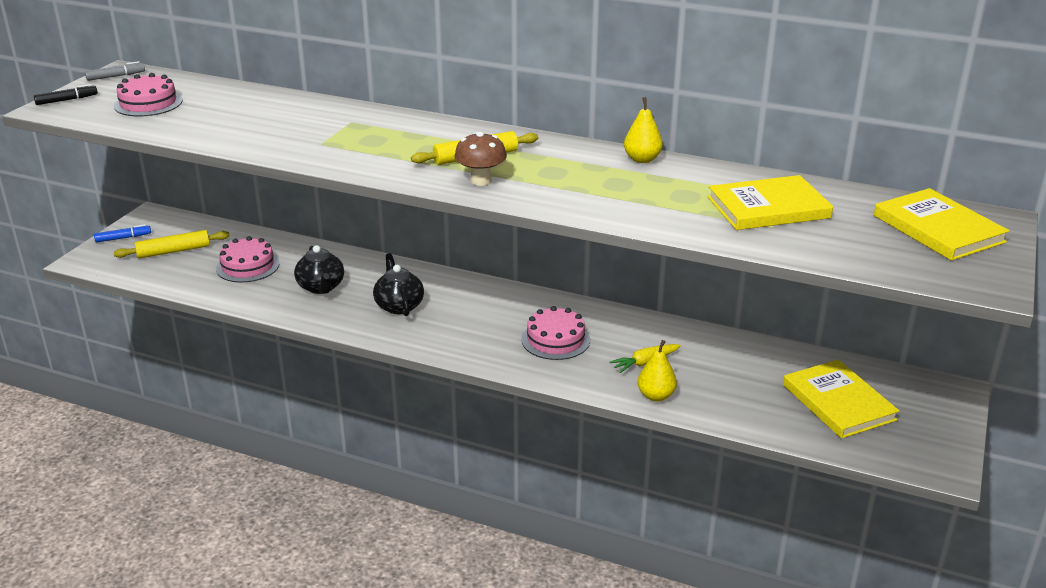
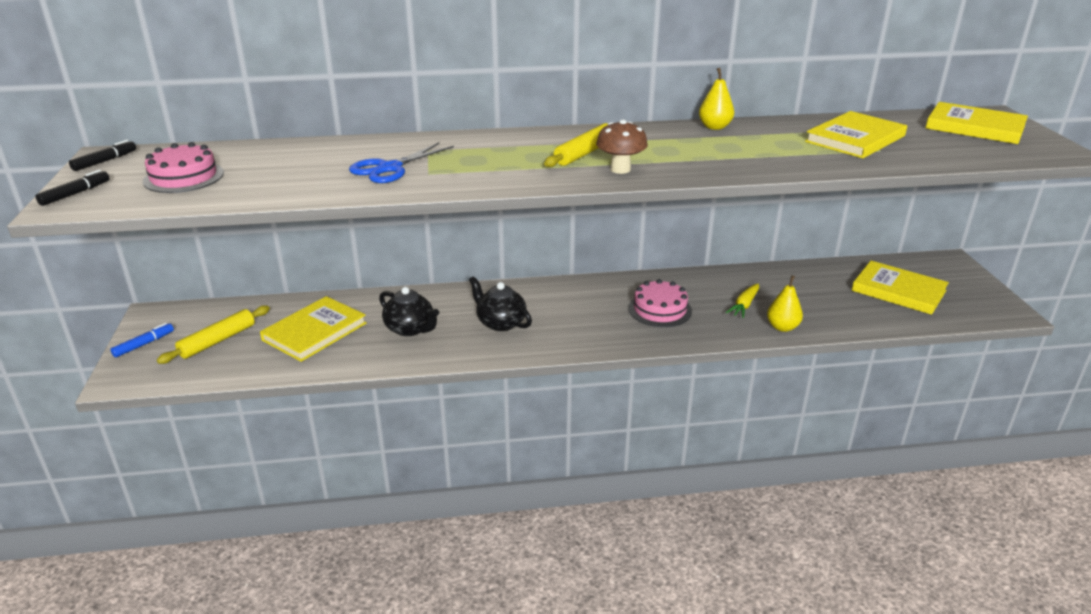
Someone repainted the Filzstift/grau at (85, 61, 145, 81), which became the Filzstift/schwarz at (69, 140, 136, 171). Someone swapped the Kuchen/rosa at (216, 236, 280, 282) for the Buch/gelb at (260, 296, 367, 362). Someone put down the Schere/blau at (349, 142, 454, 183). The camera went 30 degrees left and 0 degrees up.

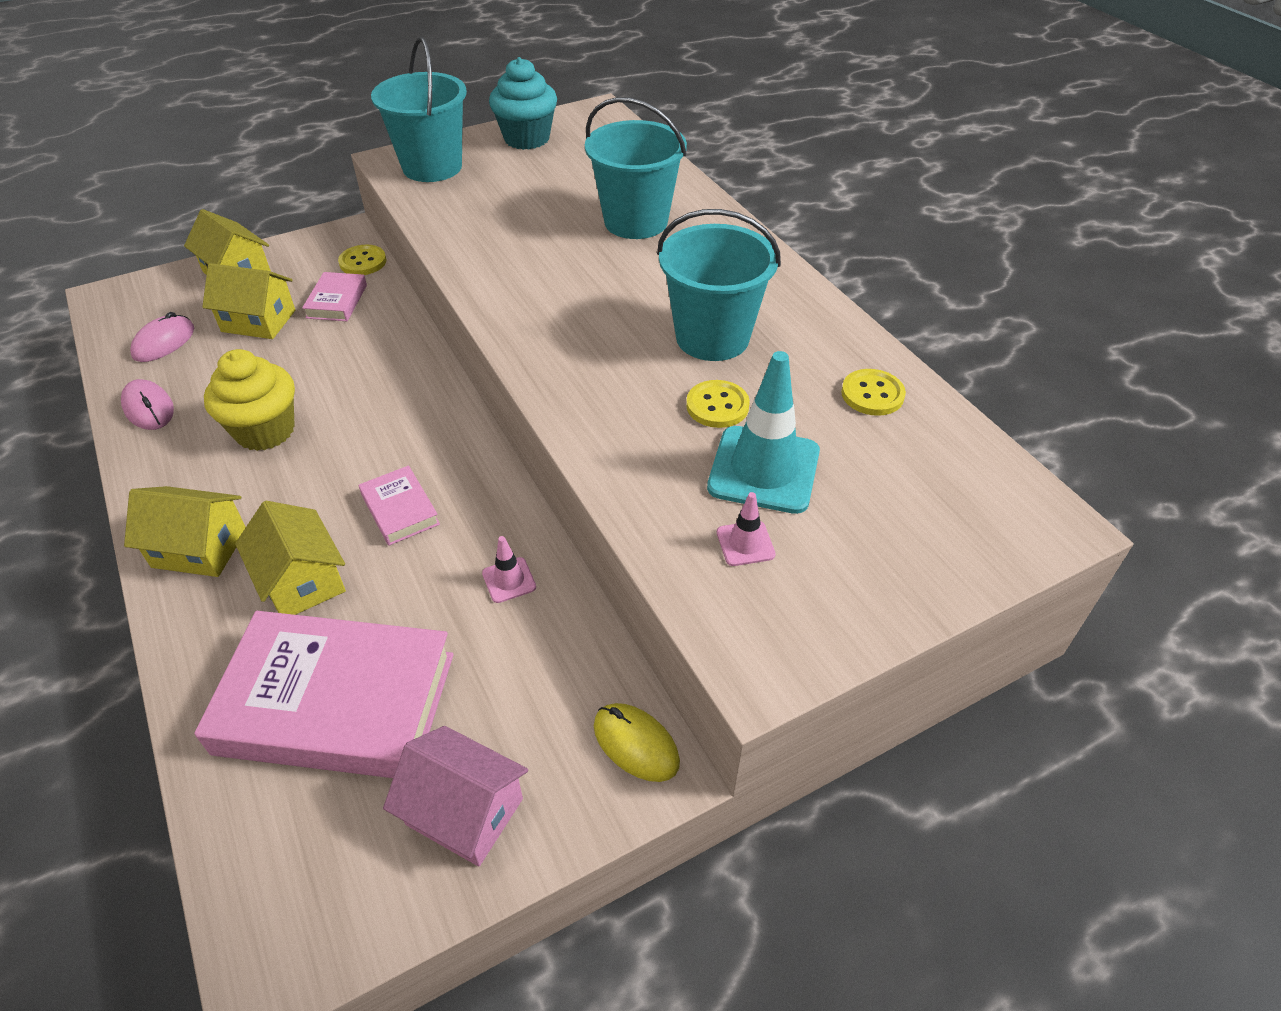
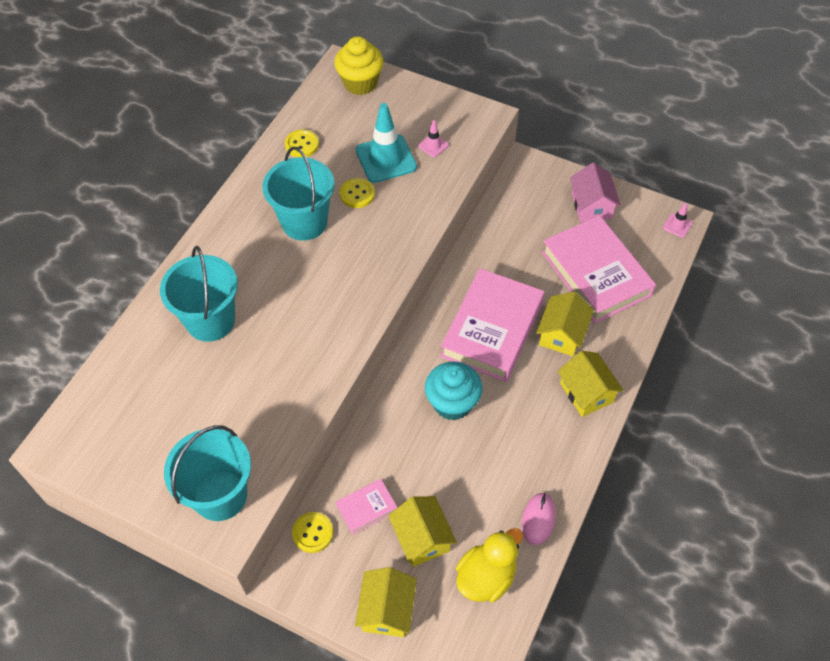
Someone carried the Muffin/gelb from (204, 349, 295, 451) to (334, 36, 384, 95). Someone carried the Muffin/türkis from (489, 57, 557, 150) to (425, 362, 483, 420). Someone scaled the Buch/rosa at (359, 465, 440, 546) by 2.21. Someone swapped the Computermaus/rosa at (130, 312, 194, 362) for the Ente/gelb at (456, 528, 523, 602). Someone carried the Leitkegel/rosa from (482, 536, 536, 603) to (663, 203, 692, 238). Someone took away the Computermaus/gelb at (594, 703, 680, 782). The camera went 125 degrees left and 10 degrees up.

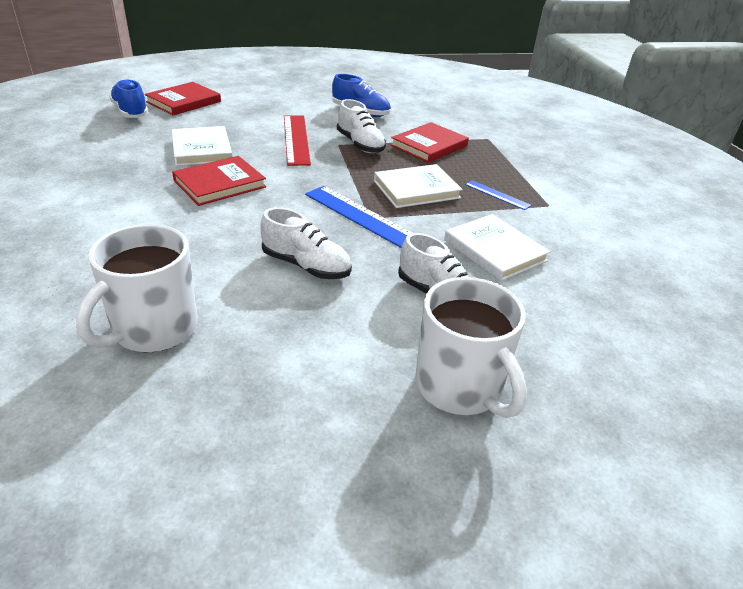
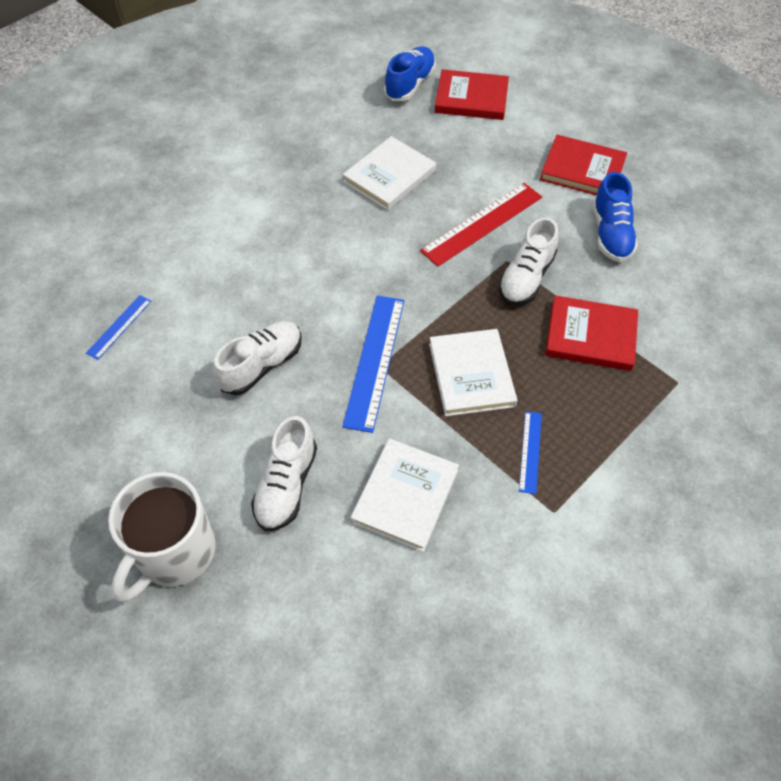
Someone swapped the Tasse/weiß at (76, 224, 198, 352) for the Lineal/blau at (86, 295, 152, 360). Someone rotated the Schuh/weiß at (261, 207, 352, 279) by 135 degrees counterclockwise. Someone rotated the Buch/weiß at (374, 164, 463, 208) by 45 degrees clockwise. Someone carried the Buch/rot from (172, 156, 266, 206) to (540, 135, 627, 195). The camera went 60 degrees right and 20 degrees up.

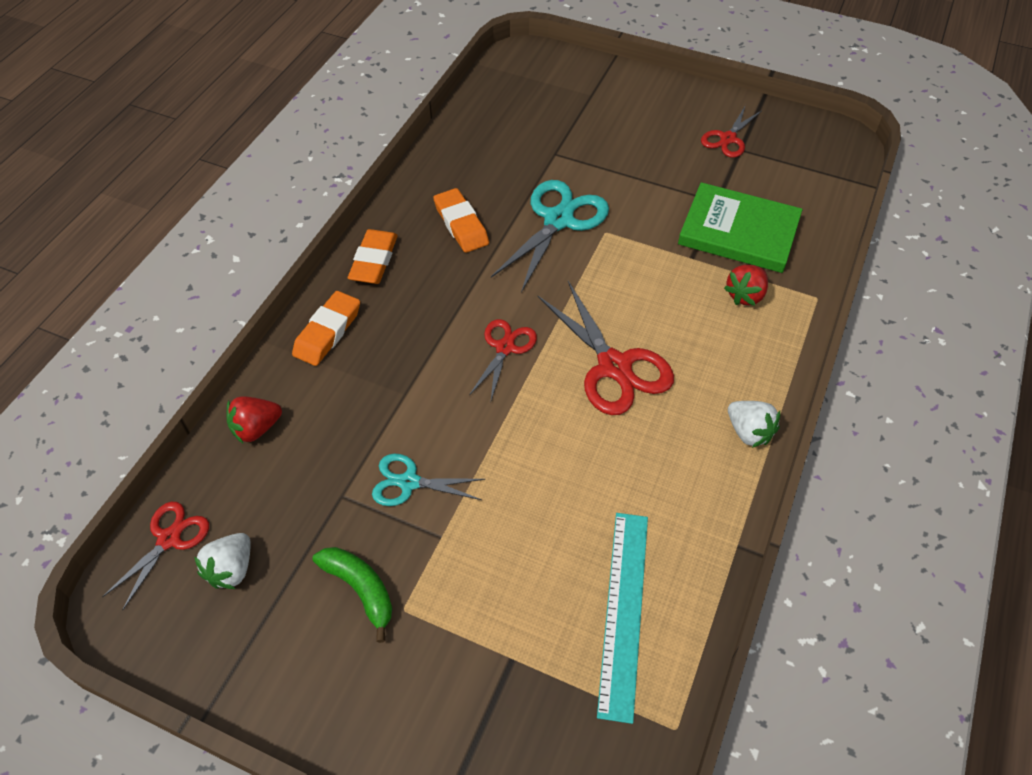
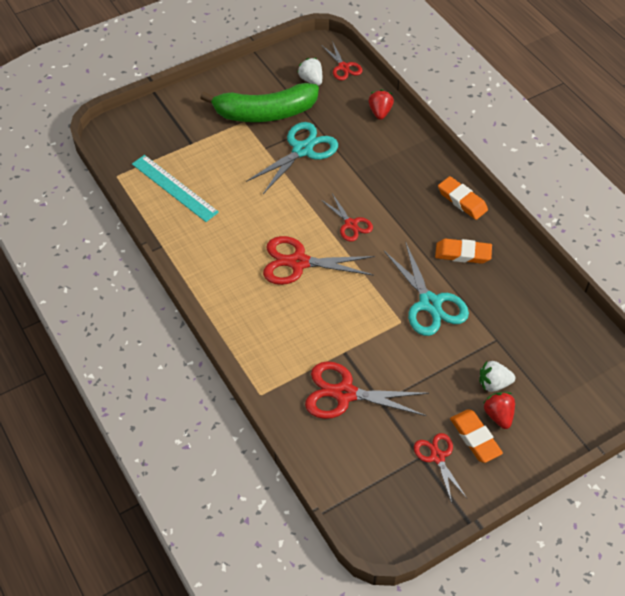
Someone scaled the Banane/grün at (313, 547, 392, 643) by 2.04. Someone scaled the Schere/türkis at (372, 453, 485, 506) by 1.69. Someone swapped the Buch/grün at (678, 182, 803, 273) for the Schere/rot at (305, 361, 429, 419). Someone carried the Radiergummi/orange from (292, 291, 360, 366) to (450, 409, 503, 463). Someone carried the Erdbeere/weiß from (728, 401, 780, 448) to (479, 361, 515, 392). Someone carried the Erdbeere/rot from (724, 265, 768, 306) to (483, 392, 515, 429). The camera went 125 degrees right and 0 degrees up.

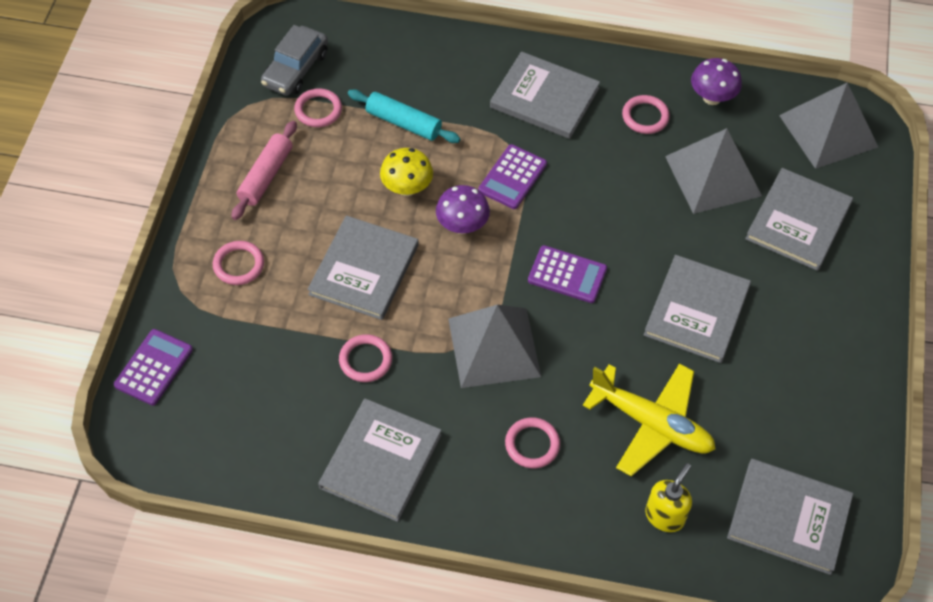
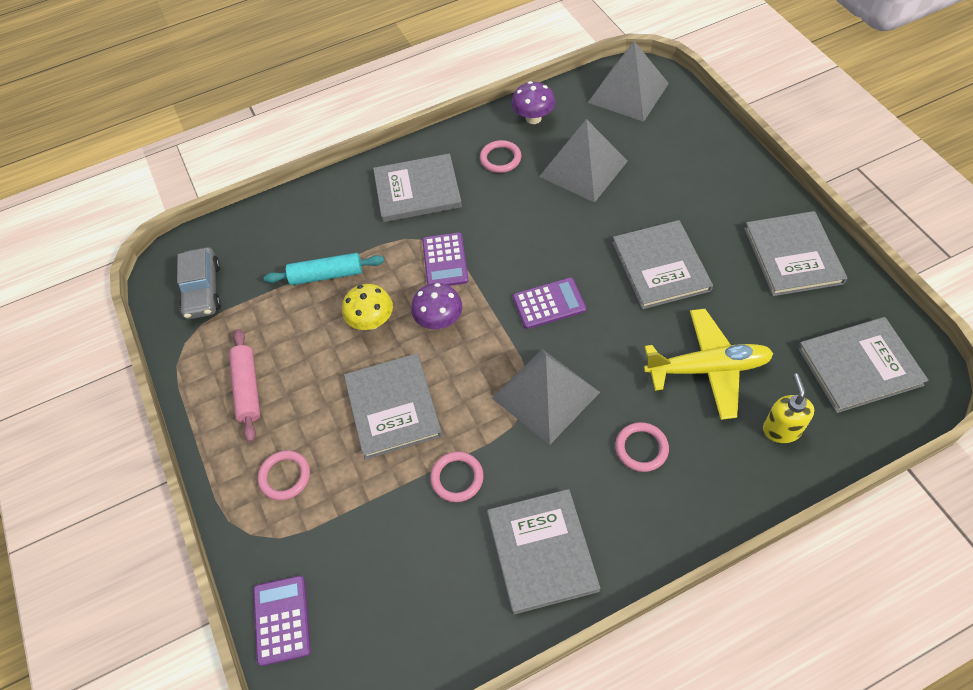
Someone carried the Buch/grau from (745, 168, 853, 271) to (744, 211, 847, 296). Someone took away the Ring/rosa at (294, 88, 342, 127). The camera went 30 degrees left and 0 degrees up.

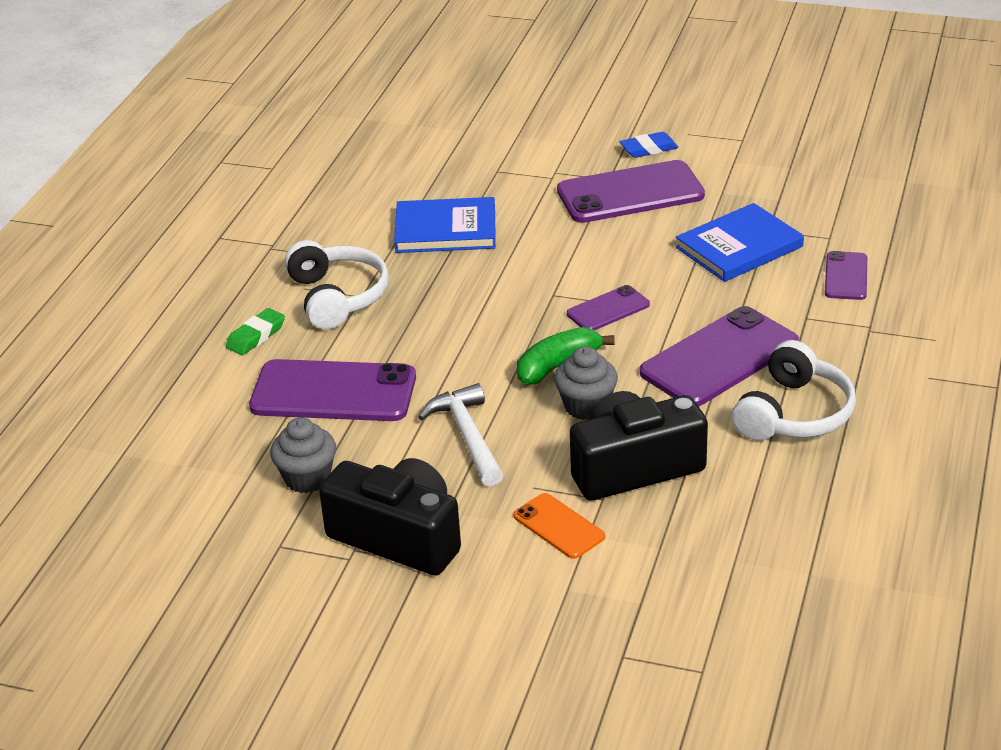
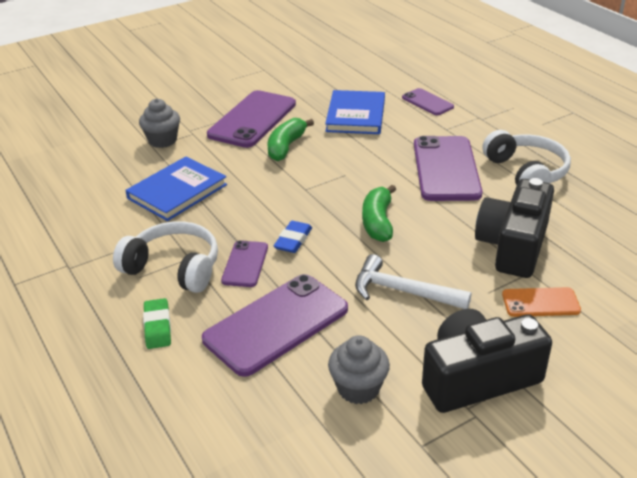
Someone carried the Muffin/grau from (554, 346, 618, 420) to (139, 98, 180, 148). Someone carried the Handy/lila from (567, 285, 650, 330) to (221, 240, 268, 287). Someone put down the Banane/grün at (267, 118, 314, 161). Someone carried the Radiergummi/blau from (620, 132, 679, 158) to (274, 221, 312, 253). The camera went 50 degrees left and 0 degrees up.

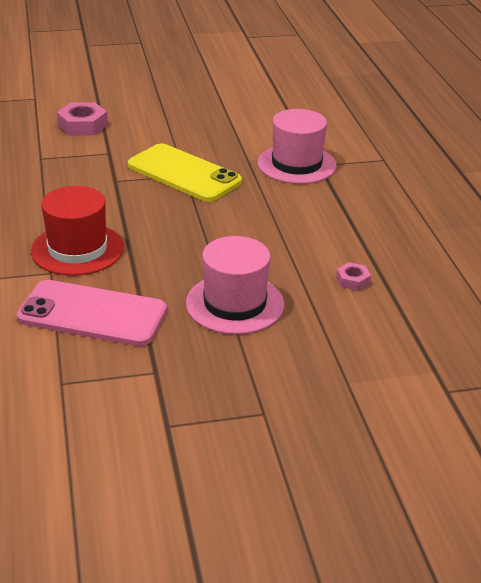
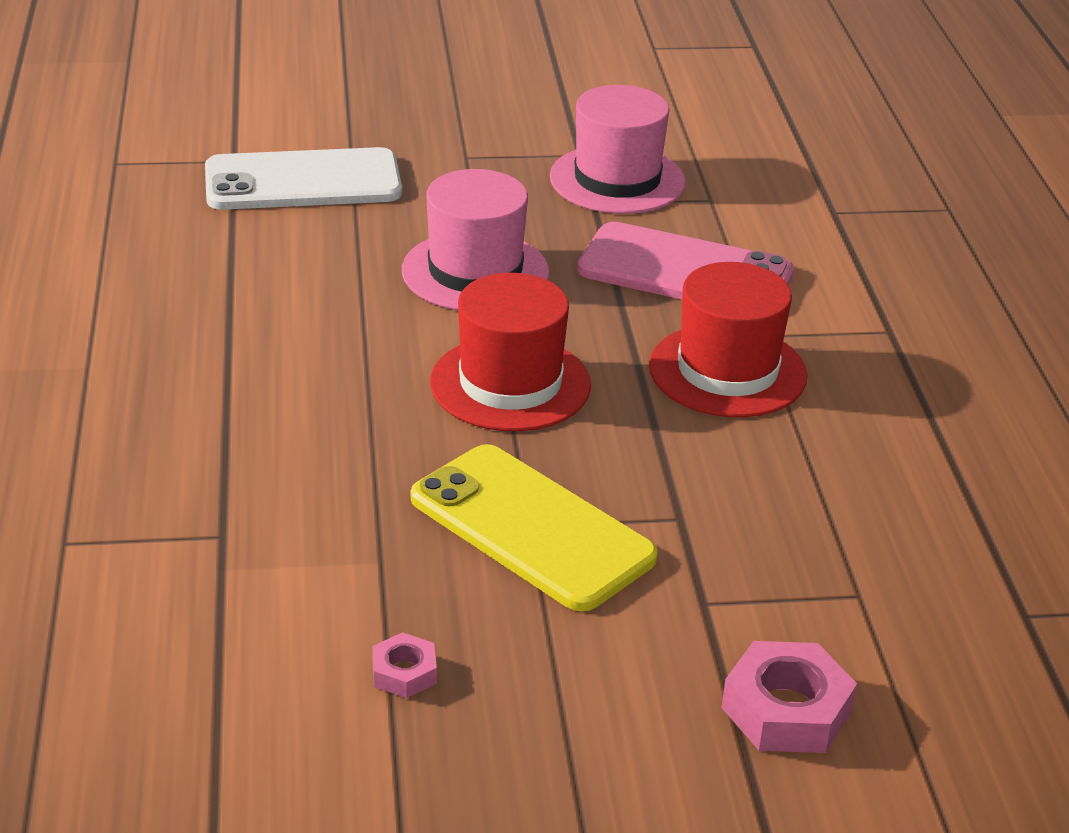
Someone put down the Handy/weiß at (205, 147, 402, 210). Someone carried the Sechskantmutter/rosa from (336, 262, 371, 291) to (372, 632, 437, 698). Someone put down the Hut/rot at (430, 273, 591, 431). Someone carried the Hut/rosa from (257, 109, 337, 184) to (550, 85, 686, 214). The camera went 175 degrees left and 0 degrees up.

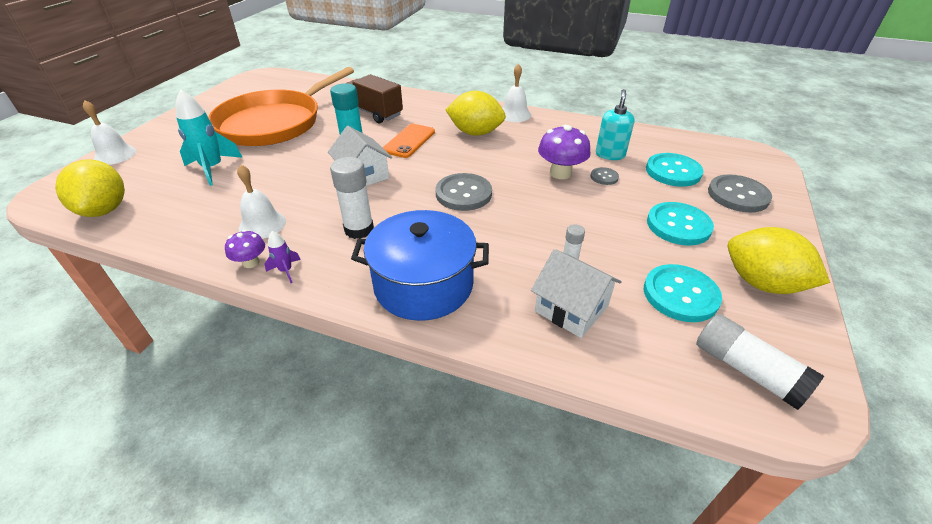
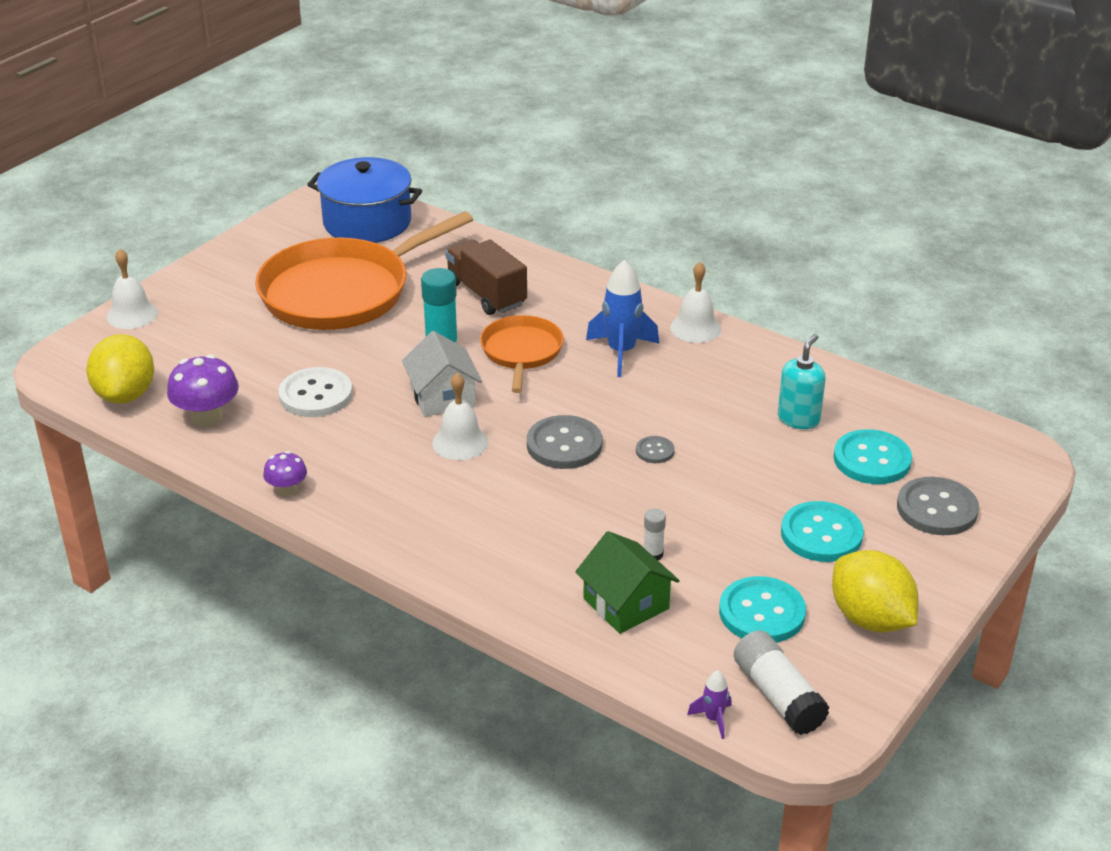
Someone carried the Pilz/lila from (538, 125, 591, 179) to (167, 354, 239, 427). Someone put down the Knopf/weiß at (279, 367, 353, 417). Someone carried the Kochtopf/blau from (351, 210, 489, 321) to (307, 157, 422, 243). Someone carried the Glocke/weiß from (237, 164, 286, 239) to (432, 373, 489, 460). Someone swapped the Handy/orange at (383, 124, 435, 158) for the Pfanne/orange at (480, 315, 564, 393). Someone repainted the Haus/weiß at (531, 249, 622, 338), which became the Haus/grün at (575, 531, 680, 634). Someone swapped the Zitrone/gelb at (445, 91, 506, 136) for the Rakete/blau at (586, 260, 659, 377). Someone carried the Knopf/grau from (590, 167, 619, 185) to (636, 436, 675, 463). Someone carried the Rakete/lila from (264, 231, 301, 283) to (687, 670, 732, 739). Someone took away the Rakete/türkis at (176, 89, 243, 186). Someone took away the Klebestift/weiß at (330, 157, 374, 239). The camera went 15 degrees right and 5 degrees down.

